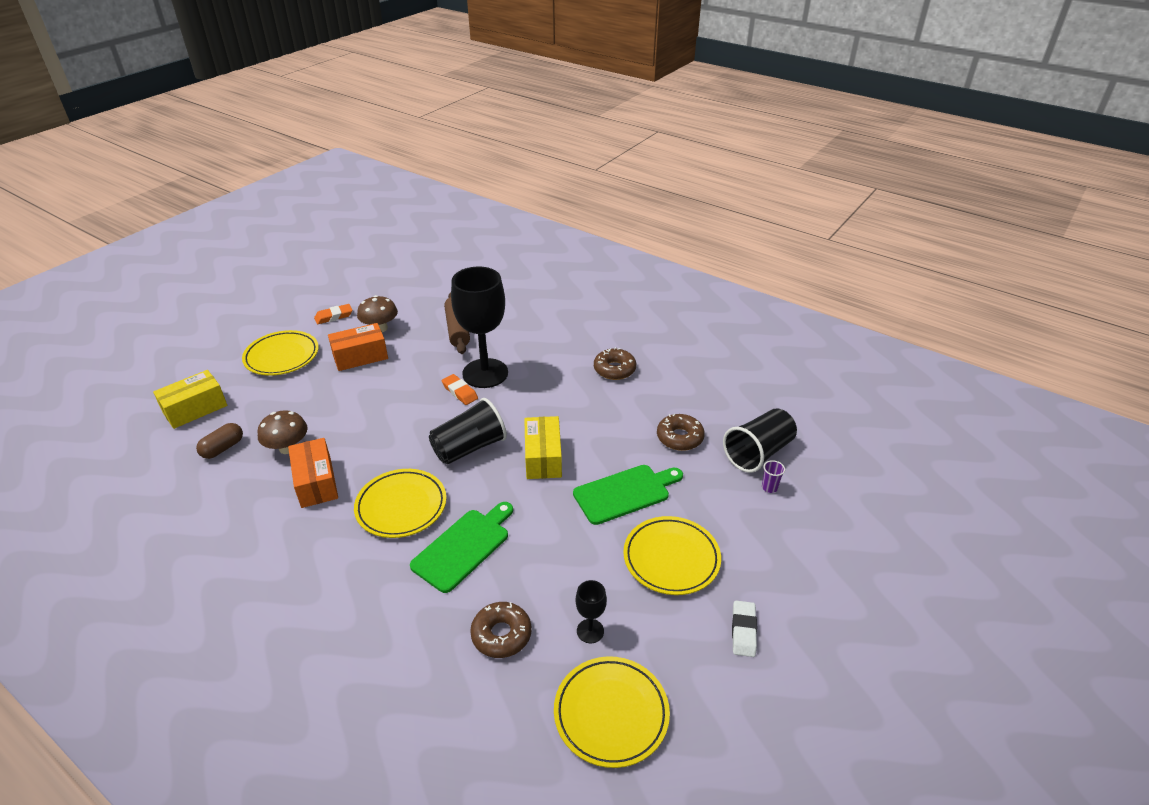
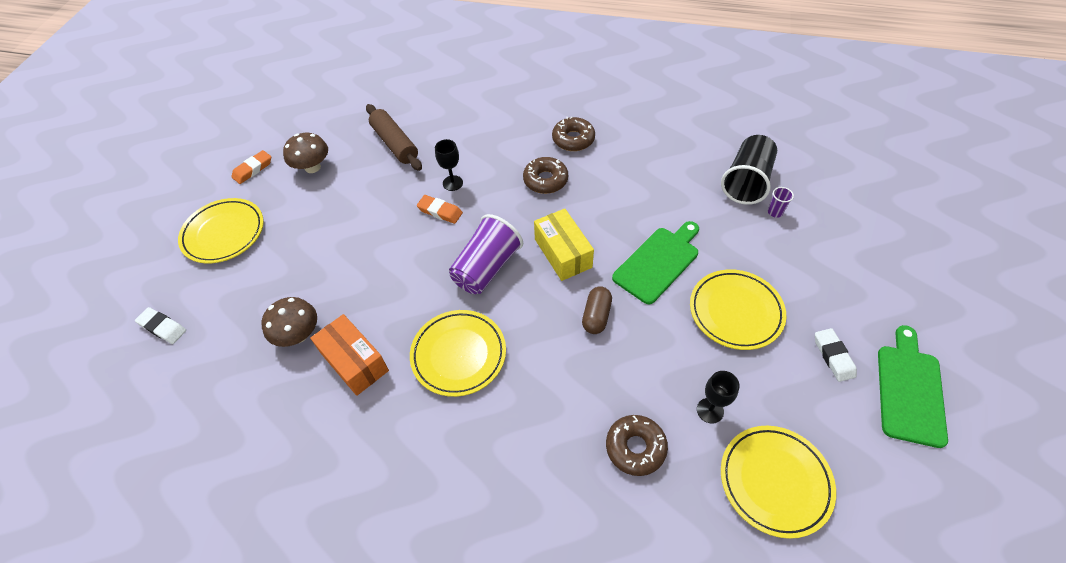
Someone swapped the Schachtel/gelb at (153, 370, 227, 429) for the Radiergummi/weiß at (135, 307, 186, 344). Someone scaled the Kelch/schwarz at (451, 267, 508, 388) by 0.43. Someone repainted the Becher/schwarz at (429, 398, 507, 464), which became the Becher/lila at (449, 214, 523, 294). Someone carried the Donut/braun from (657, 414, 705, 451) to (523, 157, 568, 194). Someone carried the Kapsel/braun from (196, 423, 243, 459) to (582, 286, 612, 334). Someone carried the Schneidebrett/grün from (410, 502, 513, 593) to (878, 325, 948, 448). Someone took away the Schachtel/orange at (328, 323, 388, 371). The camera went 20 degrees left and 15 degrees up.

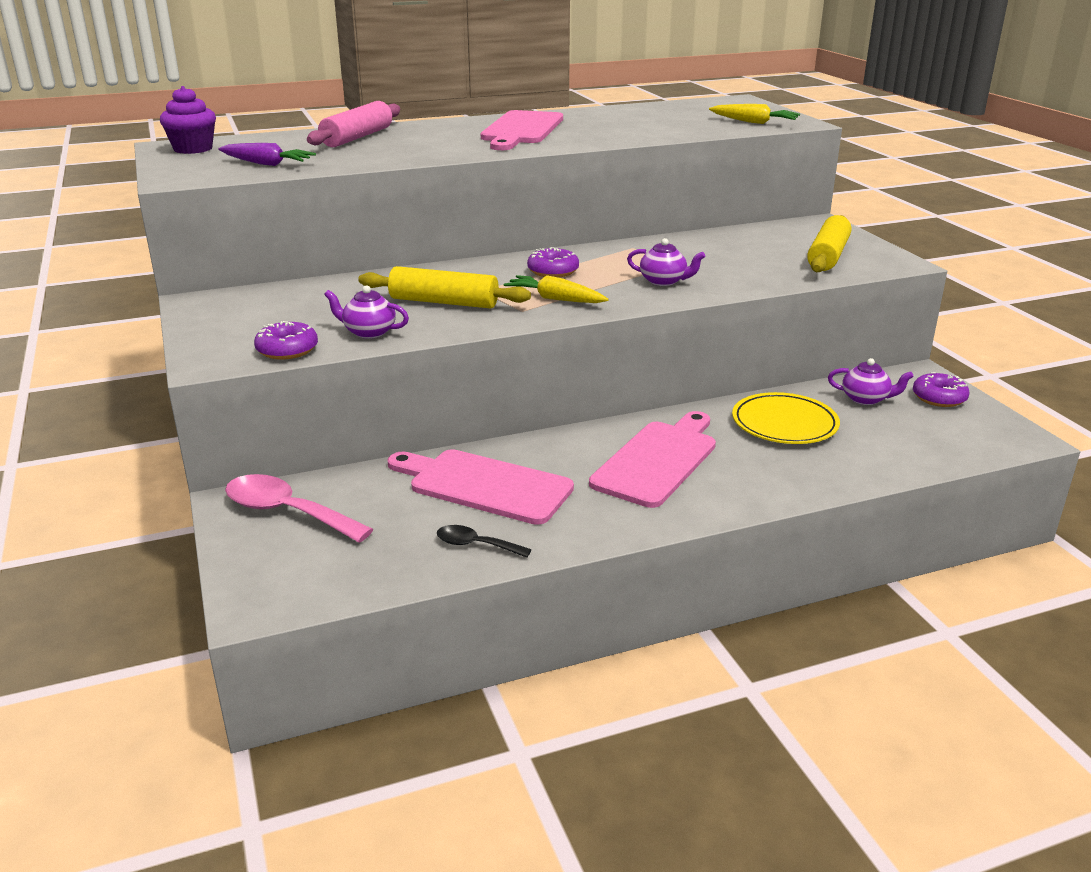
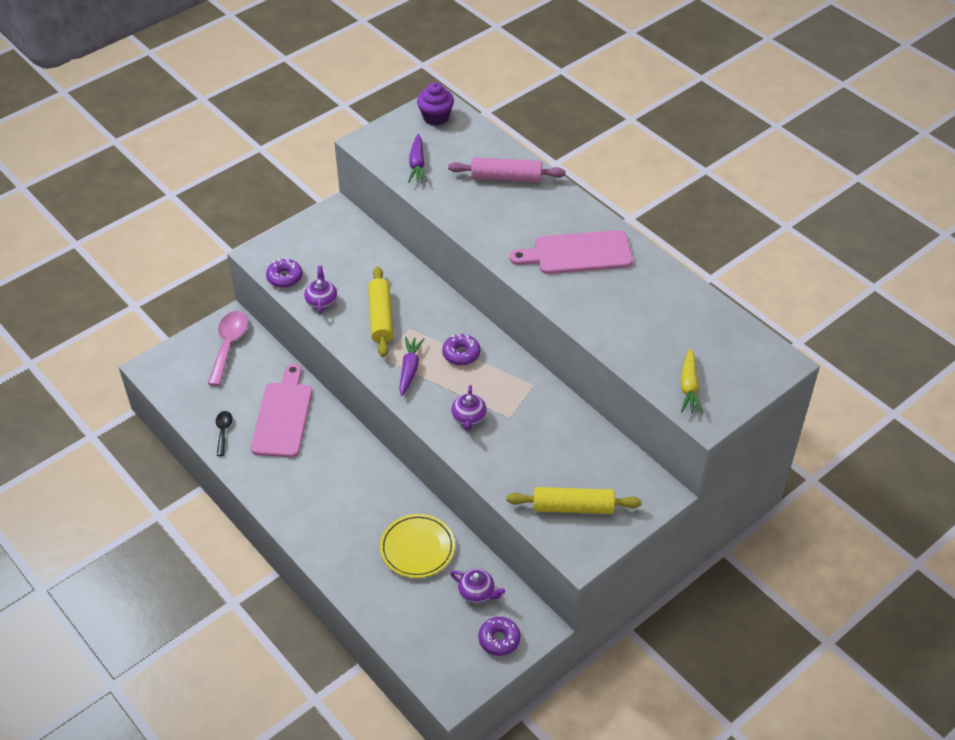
Someone repainted the Karotte/gelb at (504, 275, 608, 303), which became the Karotte/lila at (399, 337, 424, 396). Someone rotated the Teekanne/lila at (828, 358, 914, 405) by 60 degrees counterclockwise. Someone took away the Schneidebrett/rosa at (589, 411, 716, 508). The camera went 70 degrees right and 20 degrees up.

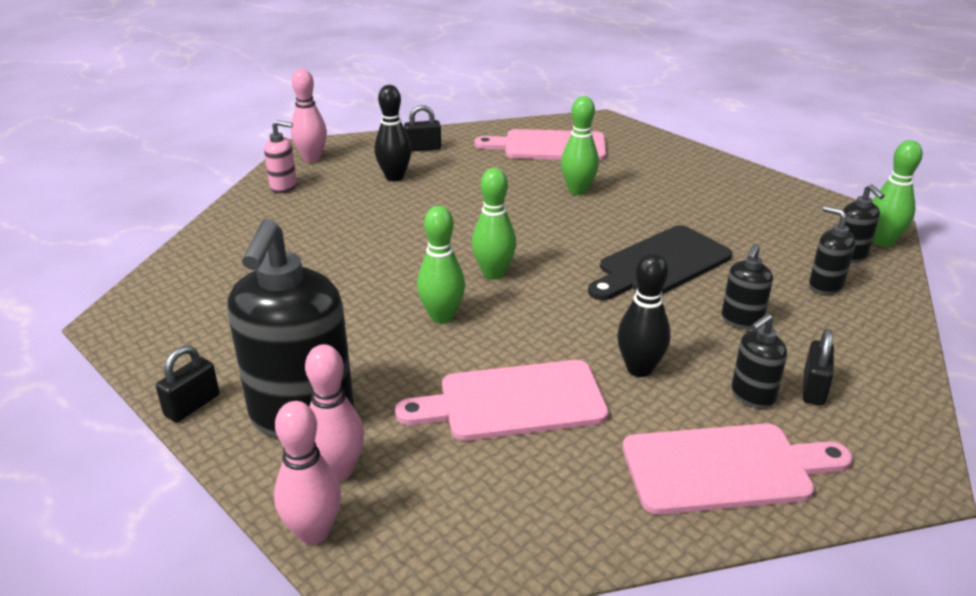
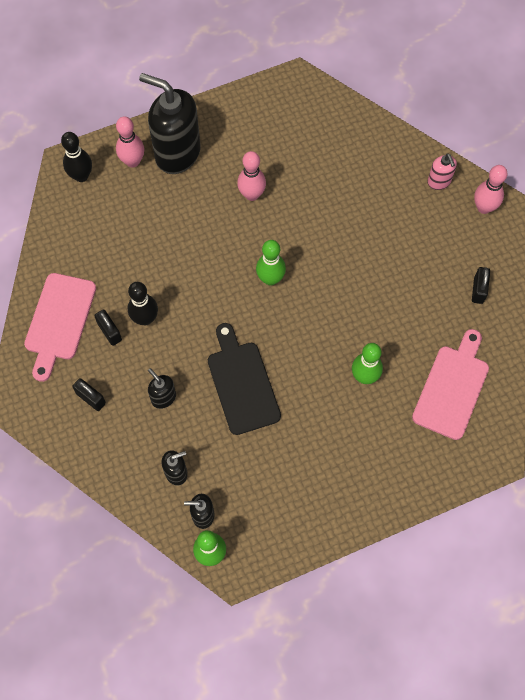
Someone carried the Bowlingkegel/schwarz from (374, 85, 412, 181) to (61, 132, 92, 182). Someone carried the Vorhängeschloss/schwarz from (156, 346, 219, 422) to (94, 309, 122, 346). Someone carried the Bowlingkegel/rosa from (274, 401, 341, 545) to (237, 151, 266, 201). Someone rotated the Seifenspender/rosa at (264, 120, 297, 193) by 45 degrees counterclockwise. Someone took away the Schneidebrett/rosa at (395, 360, 608, 441). Someone took away the Bowlingkegel/grün at (417, 206, 465, 324). Someone took away the Seifenspender/schwarz at (731, 314, 787, 408). The camera went 110 degrees right and 35 degrees up.

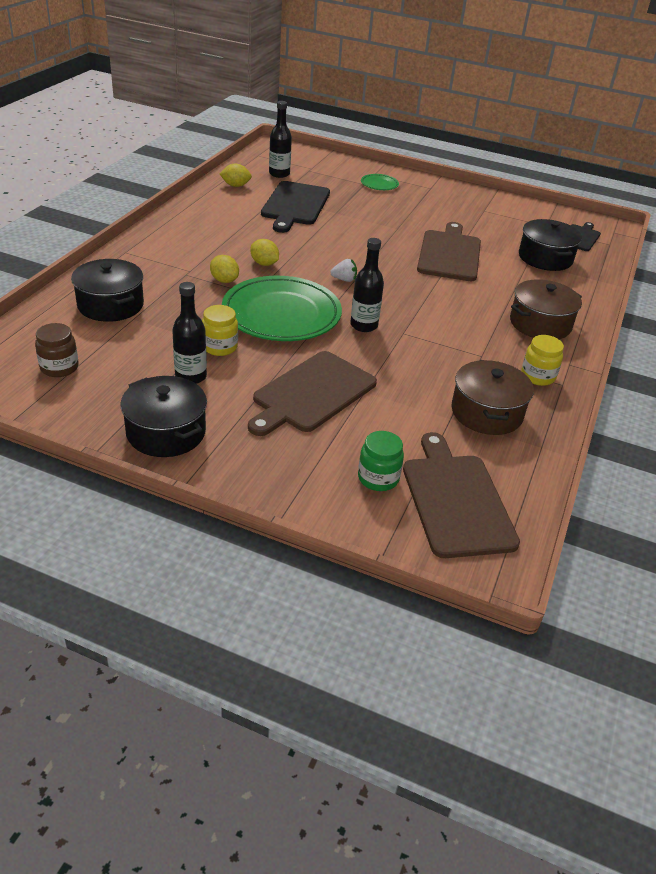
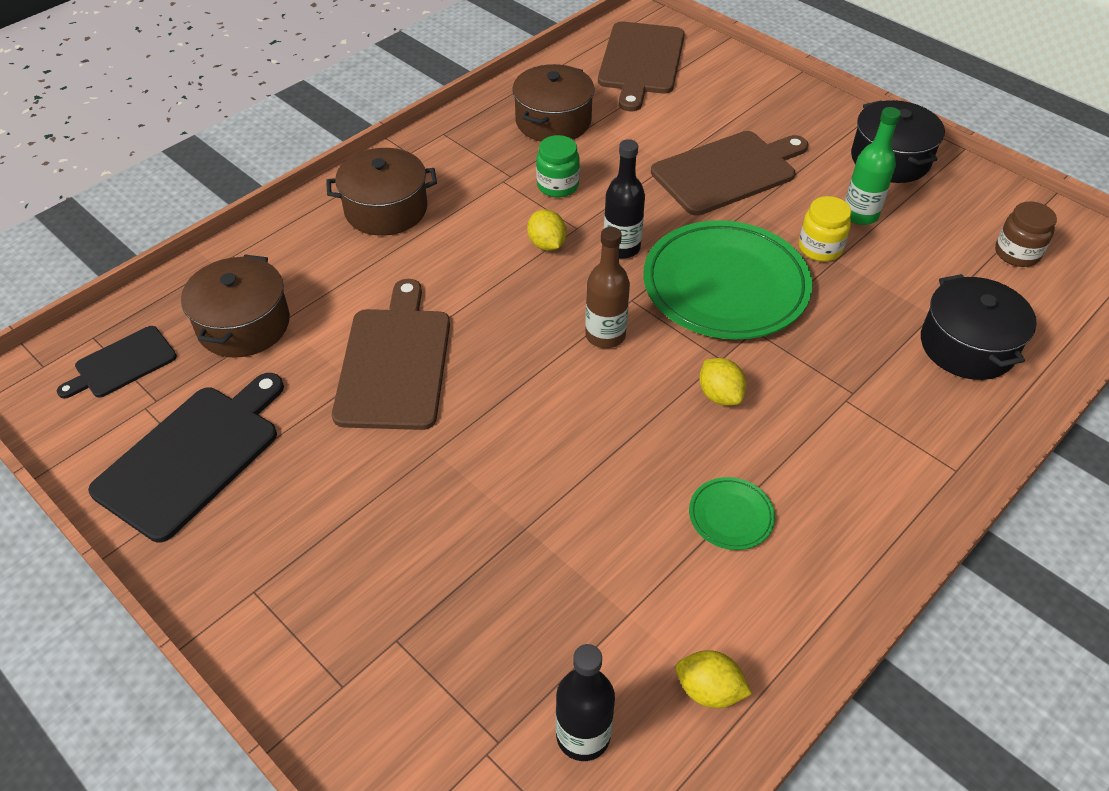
Someone carried the Schneidebrett/schwarz from (261, 181, 330, 233) to (88, 373, 284, 542). Someone repainted the Kochtopf/schwarz at (519, 219, 582, 271), which became the Kochtopf/braun at (181, 255, 290, 358). Someone rotated the Schneidebrett/braun at (417, 222, 481, 281) by 150 degrees clockwise. Someone carried the Zitrone/gelb from (210, 255, 239, 283) to (527, 209, 566, 251). Someone carried the Einmachglas/grün from (358, 431, 404, 491) to (536, 135, 580, 197). Someone swapped the Erdbeere/weiß at (330, 259, 357, 282) for the Flasche/braun at (585, 227, 630, 348). Someone carried the Teller/grün from (361, 174, 399, 190) to (689, 477, 775, 550). Someone repainted the Flasche/schwarz at (172, 282, 207, 384), which became the Flasche/grün at (845, 107, 901, 225). Someone took away the Einmachglas/gelb at (521, 335, 564, 386). The camera went 155 degrees left and 10 degrees up.

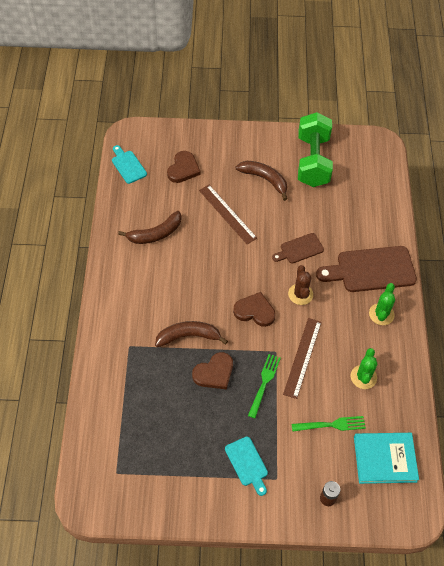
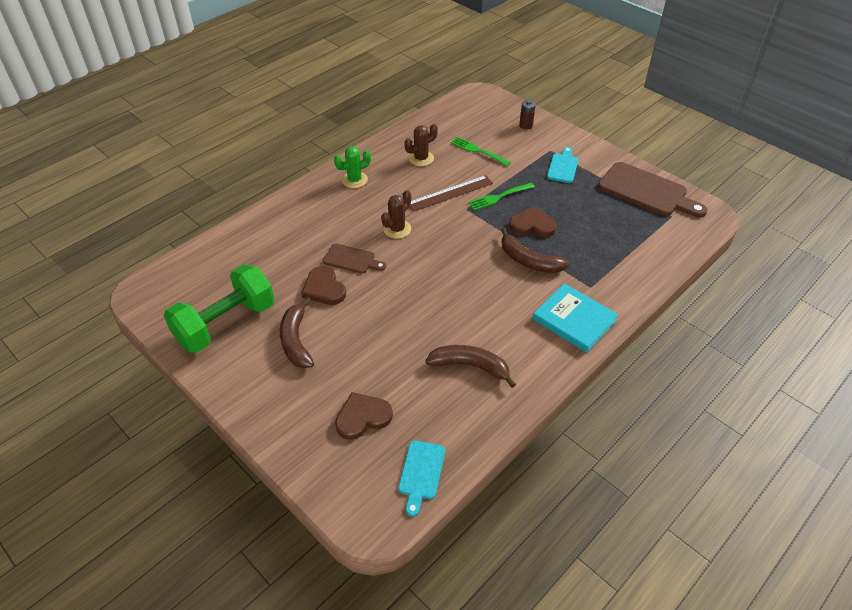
Someone carried the Herz/braun from (233, 292, 276, 327) to (301, 266, 346, 305). Someone repainted the Kaktus/grün at (351, 348, 377, 389), which became the Kaktus/braun at (405, 124, 438, 166). Someone carried the Buch/türkis from (354, 433, 419, 484) to (533, 283, 618, 353). Someone carried the Schneidebrett/braun from (316, 246, 417, 292) to (598, 162, 708, 218). Someone took away the Lineal/braun at (199, 185, 257, 244). The camera went 135 degrees left and 10 degrees down.

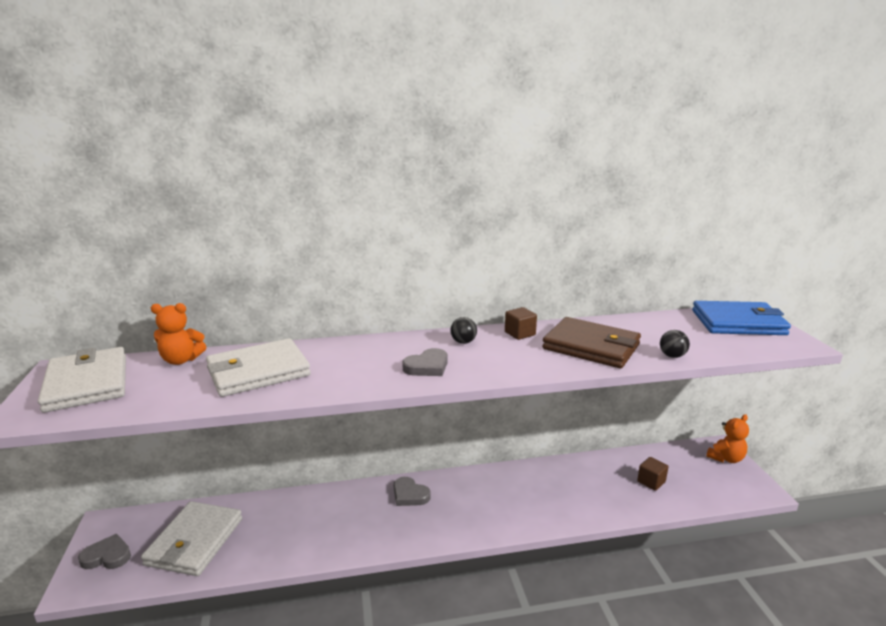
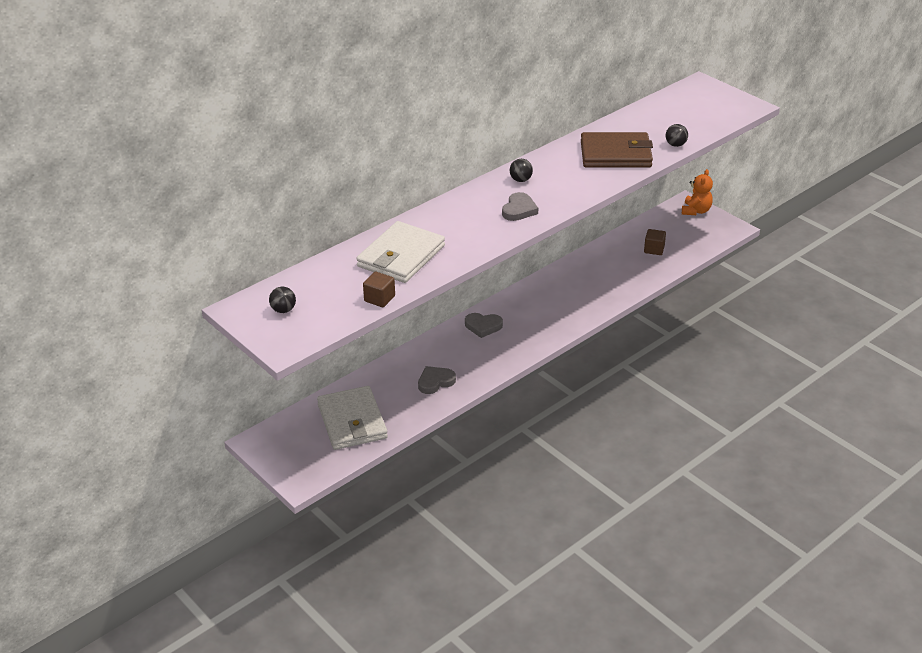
Someone swapped the Geldbörse/weiß at (38, 347, 126, 413) for the Ball/schwarz at (269, 287, 296, 313). Someone carried the Kubus/braun from (505, 307, 537, 340) to (363, 272, 395, 307). Someone carried the Herz/grau from (78, 534, 131, 569) to (418, 366, 456, 394). Someone took away the Teddybär/orange at (151, 303, 206, 365). Someone took away the Geldbörse/blau at (692, 301, 791, 335). The camera went 30 degrees left and 15 degrees up.

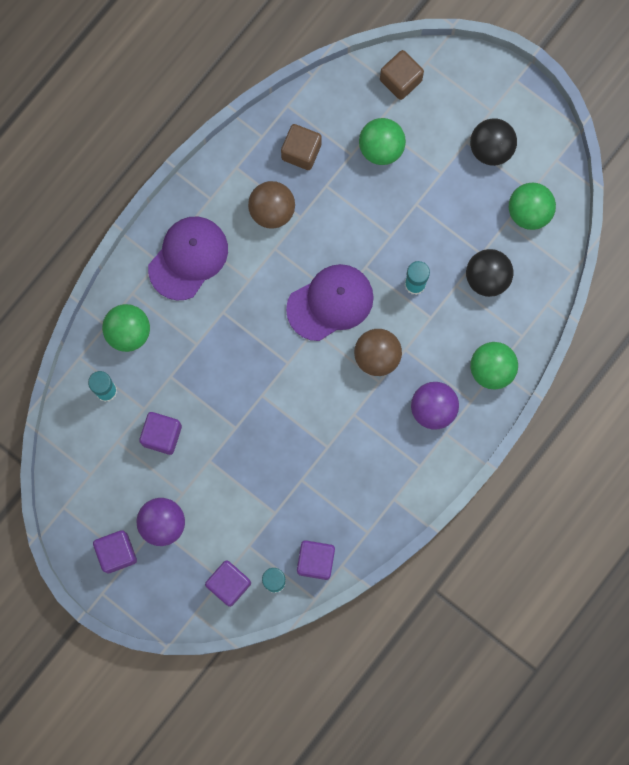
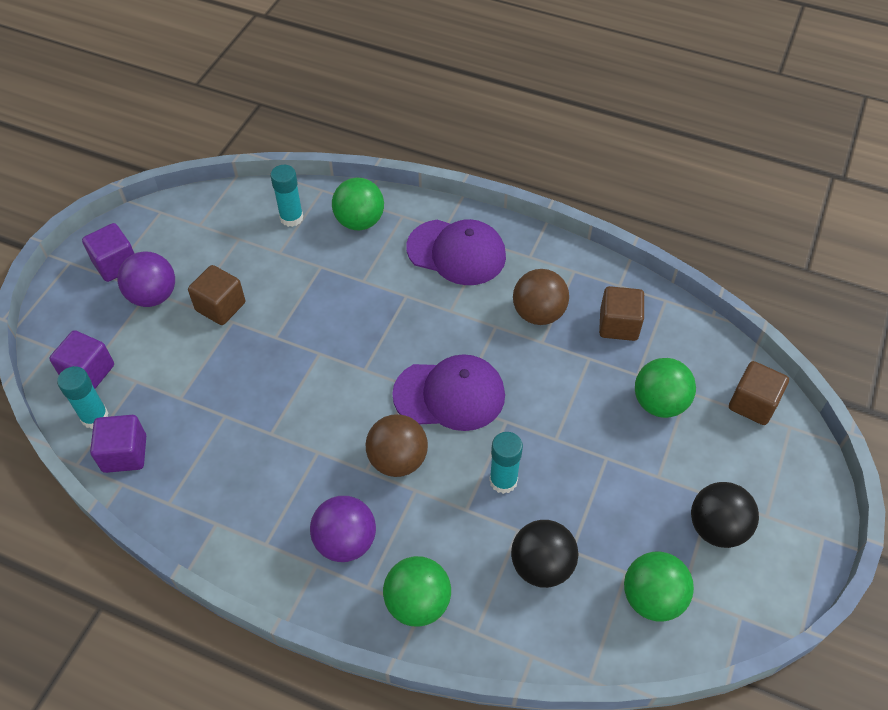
Someone put down the Kubus/braun at (188, 265, 245, 325). Someone rotated the Kappe/lila at (286, 264, 374, 341) by 45 degrees counterclockwise. Someone took away the Kubus/lila at (139, 412, 182, 455). The camera went 75 degrees right and 25 degrees down.

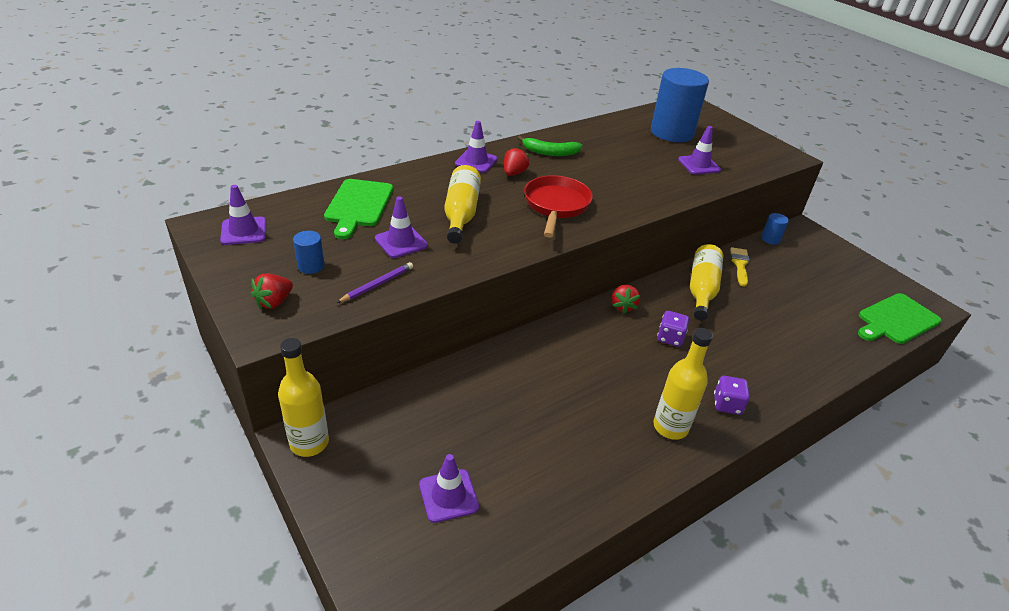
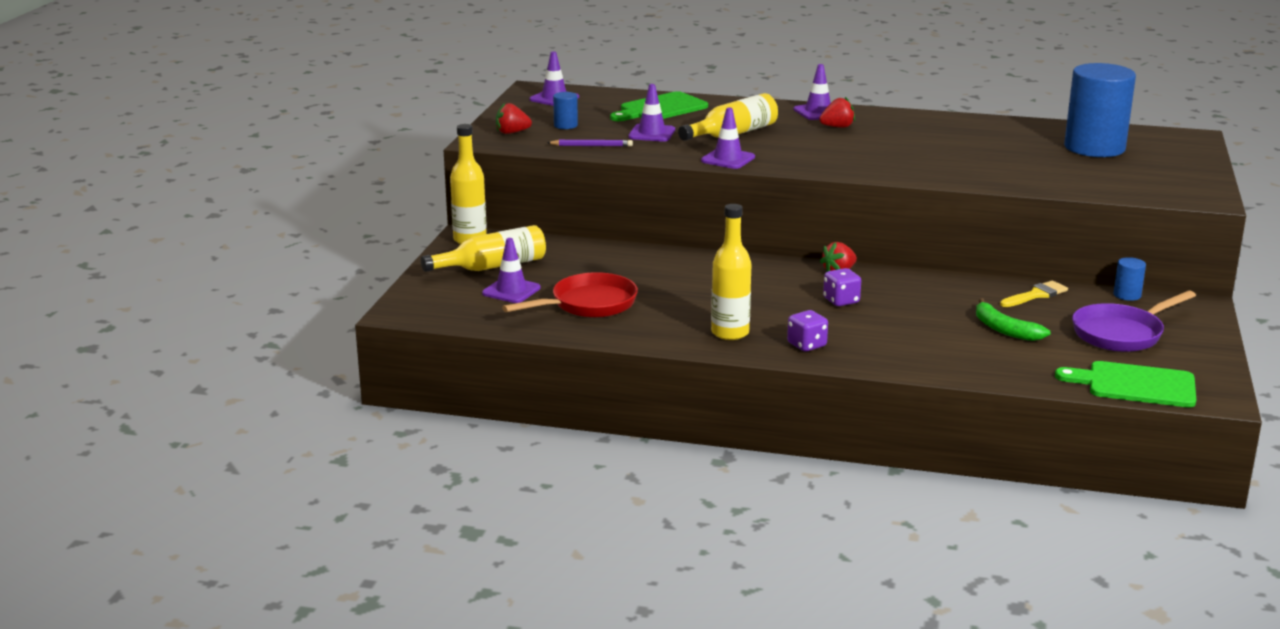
Someone carried the Flasche/gelb from (690, 244, 723, 321) to (421, 225, 546, 272). Someone carried the Pfanne/rot from (524, 175, 593, 238) to (502, 272, 638, 318). Someone carried the Leitkegel/lila from (678, 126, 721, 175) to (701, 107, 755, 169). Someone carried the Banane/grün from (517, 136, 583, 156) to (976, 298, 1050, 341). Someone put down the Pfanne/lila at (1072, 290, 1196, 352). The camera went 50 degrees right and 15 degrees down.

